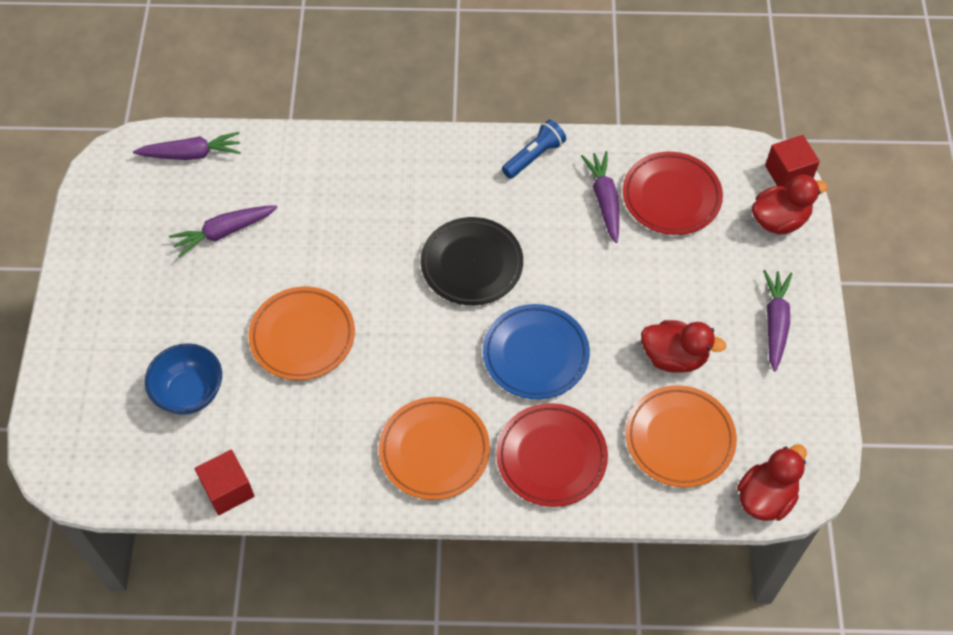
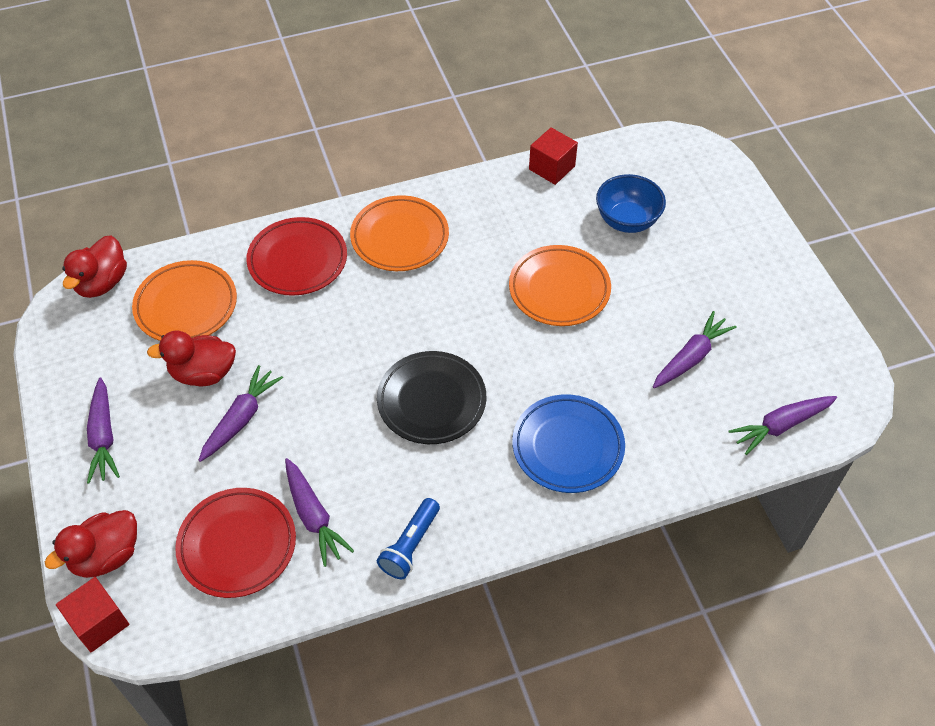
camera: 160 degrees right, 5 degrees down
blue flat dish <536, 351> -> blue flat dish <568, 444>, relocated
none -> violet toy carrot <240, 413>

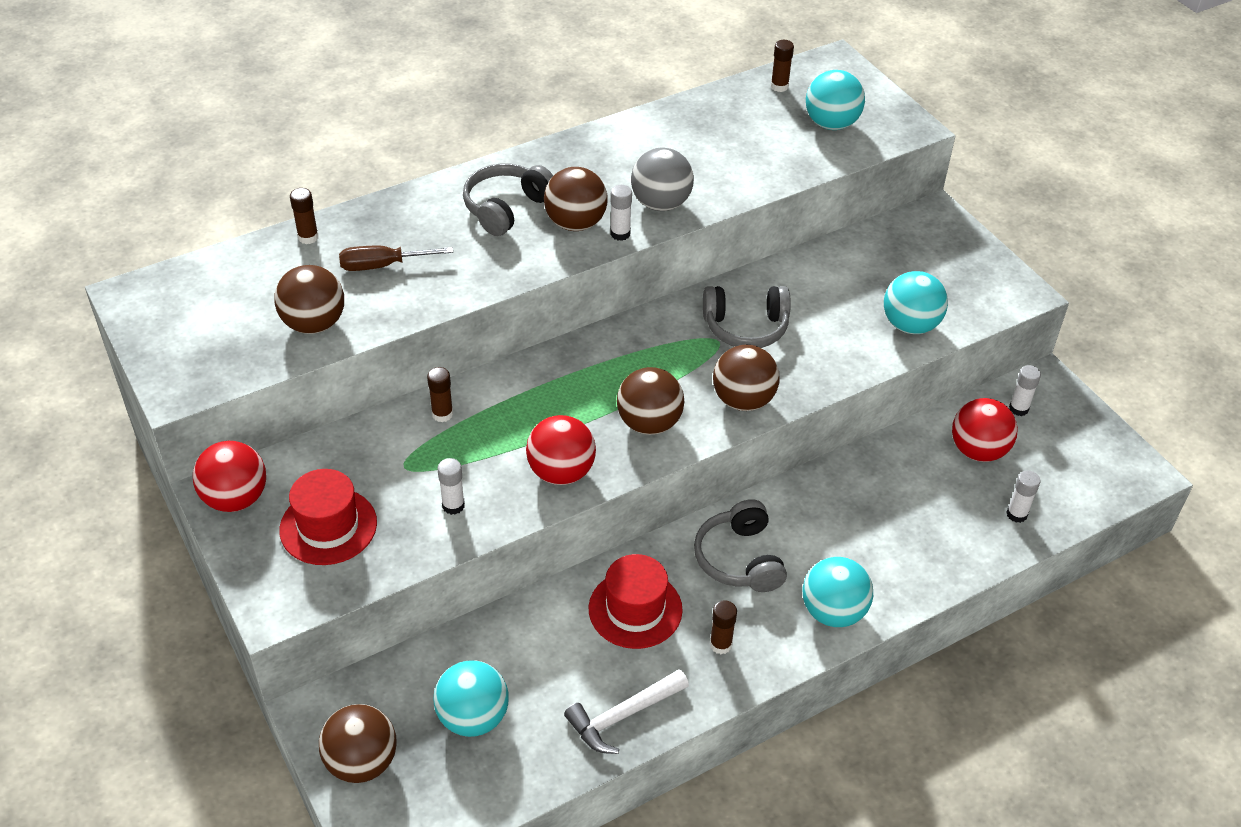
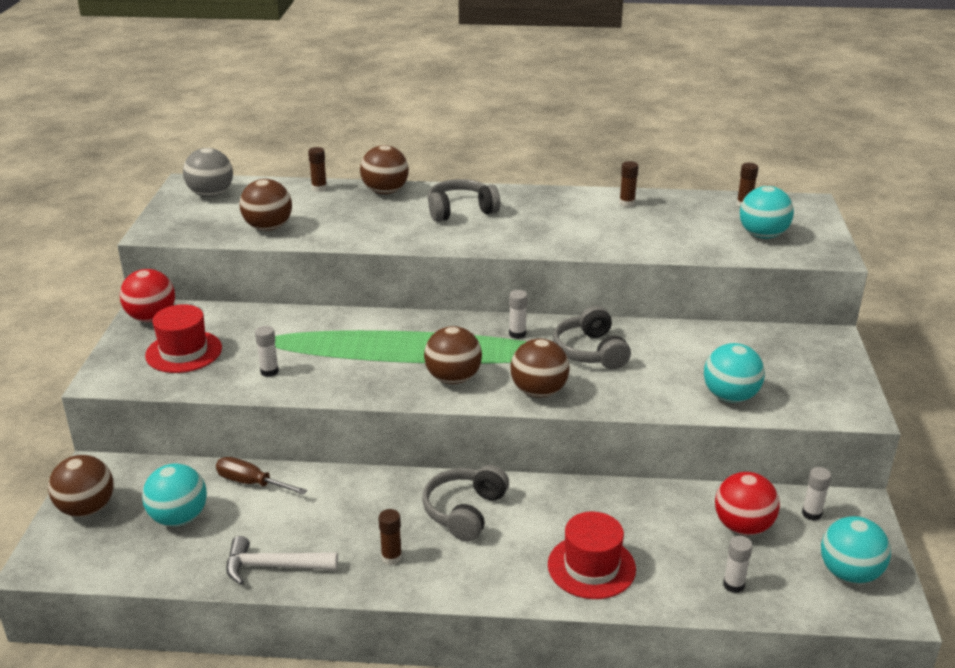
camera: 35 degrees right, 15 degrees down
gray play ball <662, 179> -> gray play ball <208, 172>, relocated
russet play ball <576, 199> -> russet play ball <384, 169>, relocated
pure white glue <621, 213> -> pure white glue <518, 314>, relocated
russet flat screwdriver <396, 258> -> russet flat screwdriver <261, 476>, relocated
gray over-ear headphones <747, 317> -> gray over-ear headphones <592, 337>, 45 degrees clockwise
russet glue <440, 394> -> russet glue <629, 184>, relocated
scarlet play ball <561, 450> -> none
scarlet tall hat <636, 601> -> scarlet tall hat <592, 555>, relocated
turquoise play ball <838, 592> -> turquoise play ball <856, 550>, relocated

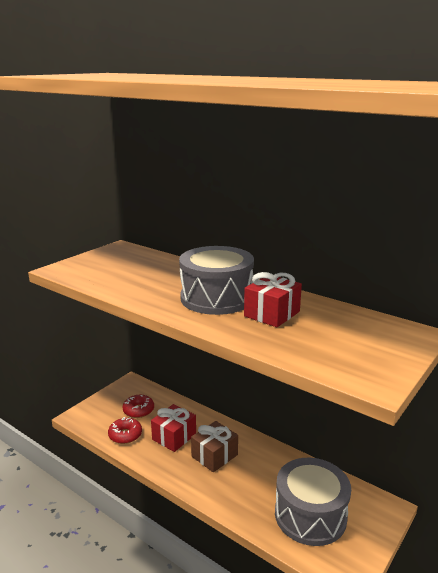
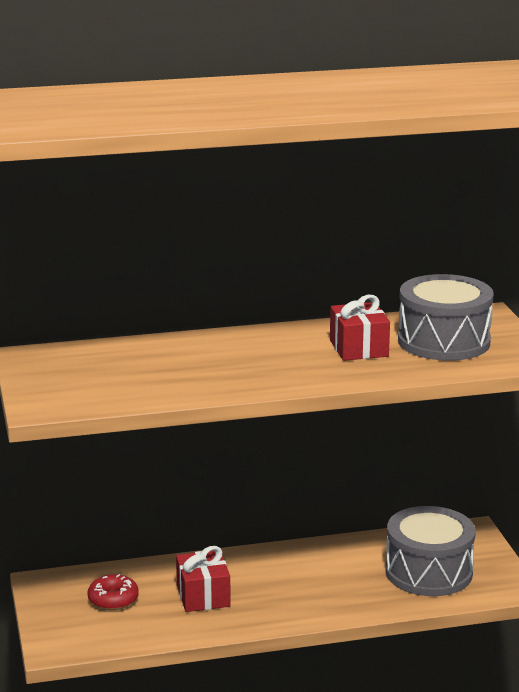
camera: 50 degrees left, 0 degrees up
gray snare drum <216, 280> -> gray snare drum <446, 317>, relocated
scarlet donut <125, 430> -> none
russet wrapped gift <214, 446> -> none

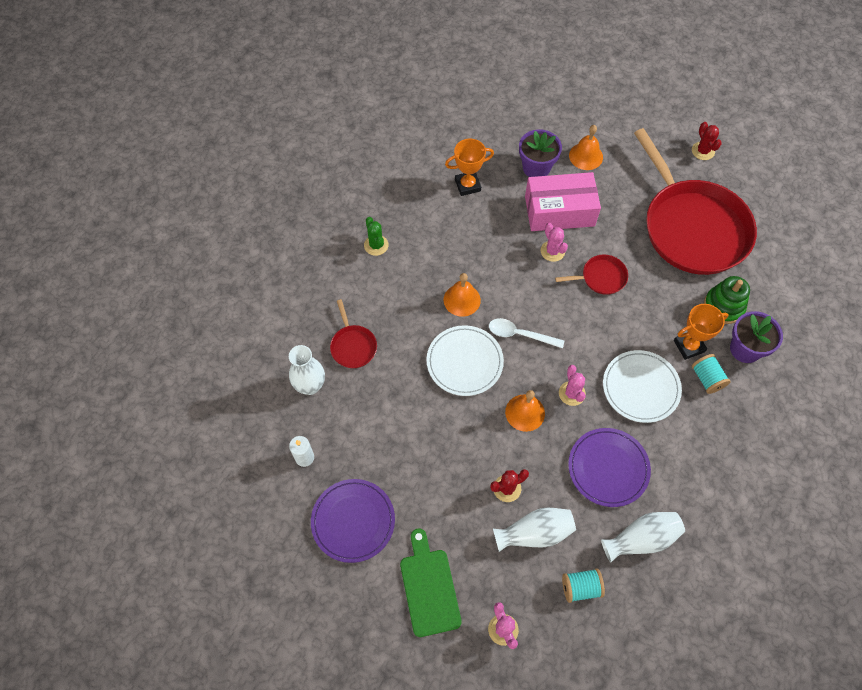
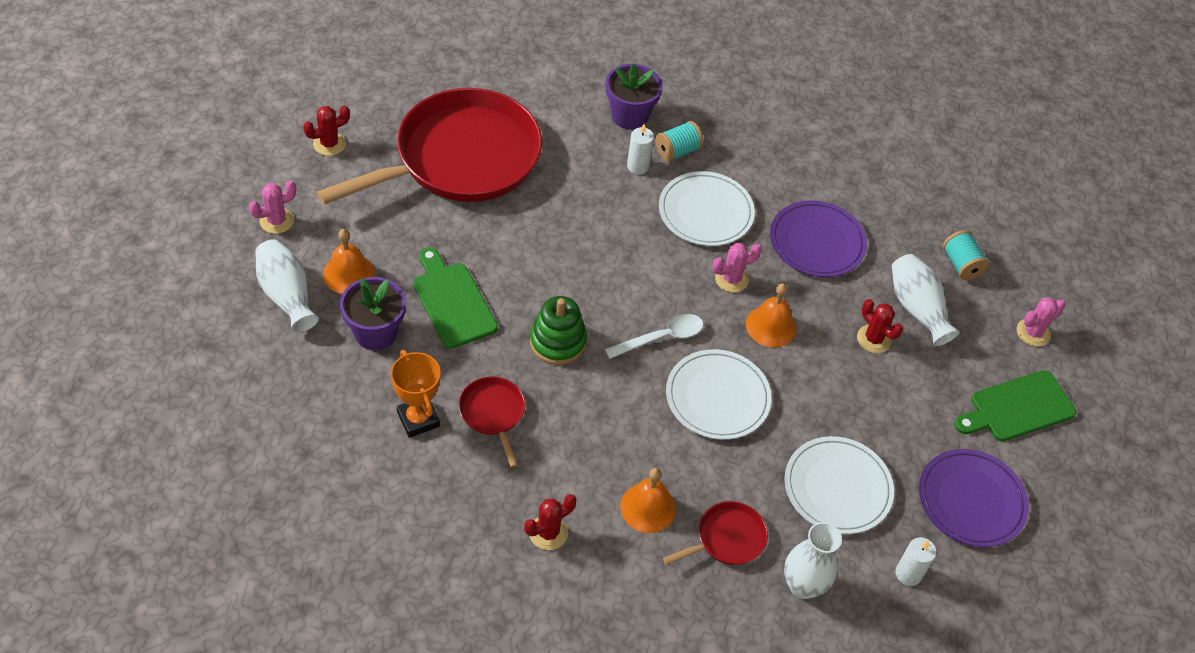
camera: 105 degrees left, 10 degrees down
rosy package <563, 201> -> emerald bread board <455, 297>
emerald cactus <376, 236> -> scarlet cactus <550, 522>
rosy cactus <554, 242> -> rosy cactus <272, 207>, relocated
scarlet pan <591, 275> -> scarlet pan <492, 422>, relocated
orange-coloured hand bell <462, 295> -> orange-coloured hand bell <648, 500>, relocated
emerald ring stacker <727, 300> -> emerald ring stacker <558, 330>, relocated
orange-coloured prize cup <701, 332> -> pure white pillar candle <640, 149>
pure white teaspoon <527, 333> -> pure white teaspoon <654, 336>, 120 degrees counterclockwise
pure white tall vase <643, 537> -> pure white tall vase <287, 286>, relocated
none -> pure white flat dish <839, 485>

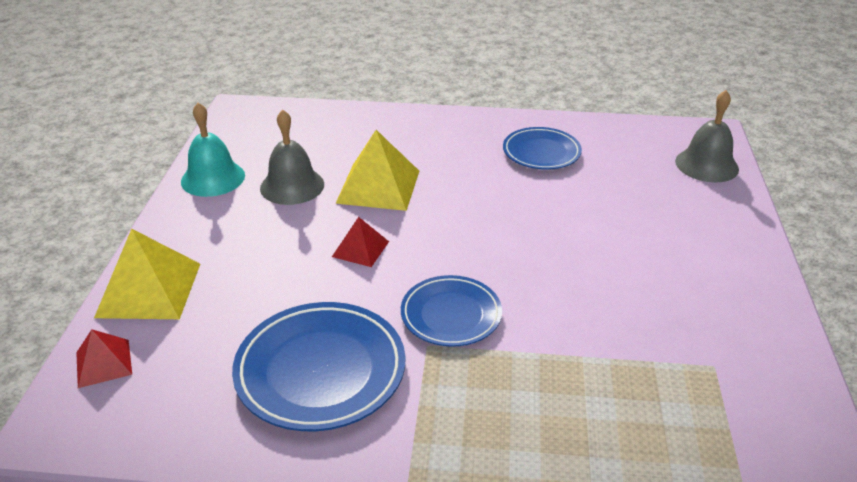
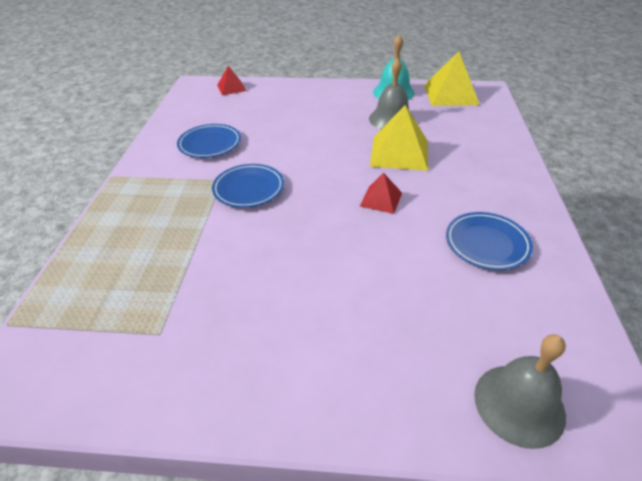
camera: 90 degrees right, 5 degrees up
scarlet pyramid shape <360, 242> -> scarlet pyramid shape <381, 193>, relocated
golden pyramid shape <147, 274> -> golden pyramid shape <452, 78>, relocated
blue flat dish <319, 366> -> blue flat dish <209, 141>, x0.64

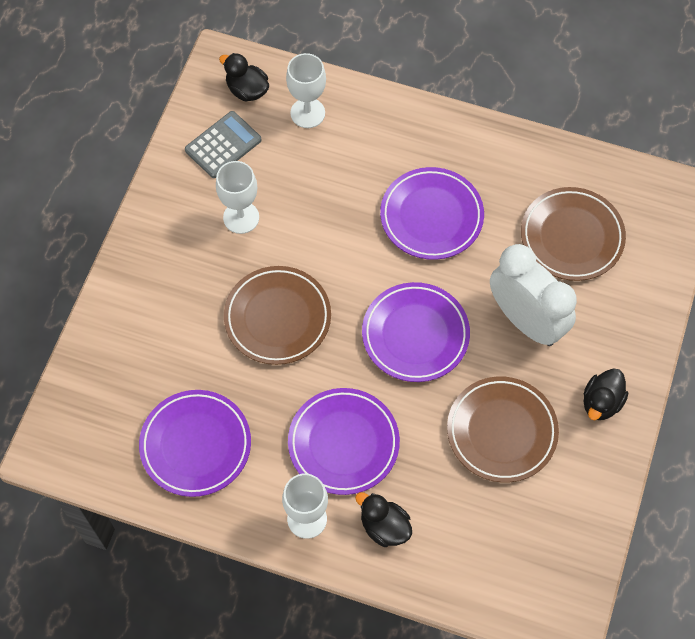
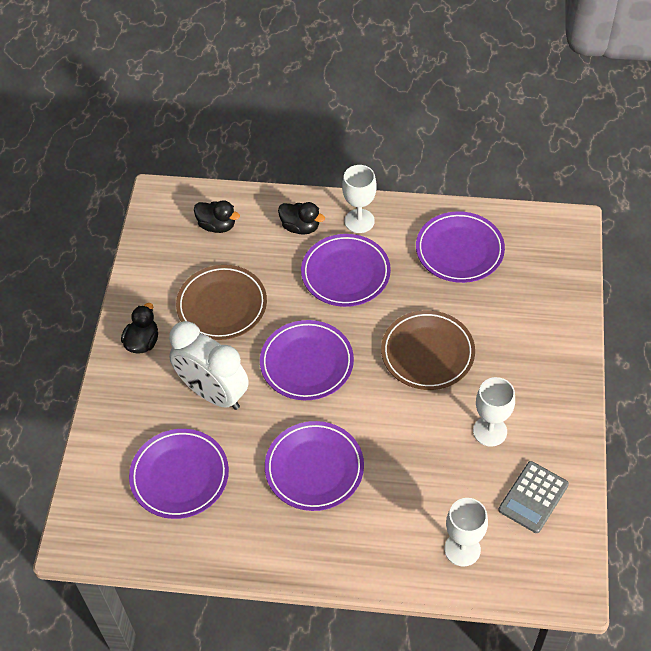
camera: 170 degrees right, 10 degrees down
ebony rubber duck <244, 77> -> ebony rubber duck <217, 216>, relocated
russet flat dish <573, 234> -> violet flat dish <179, 474>

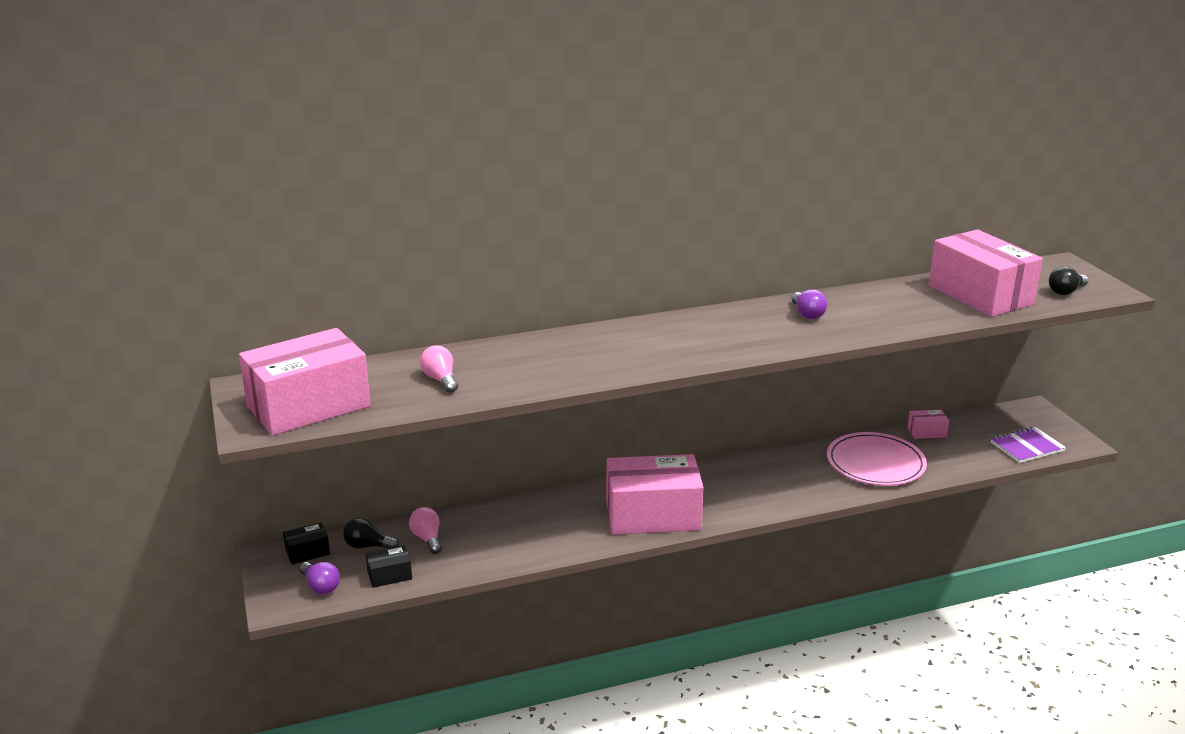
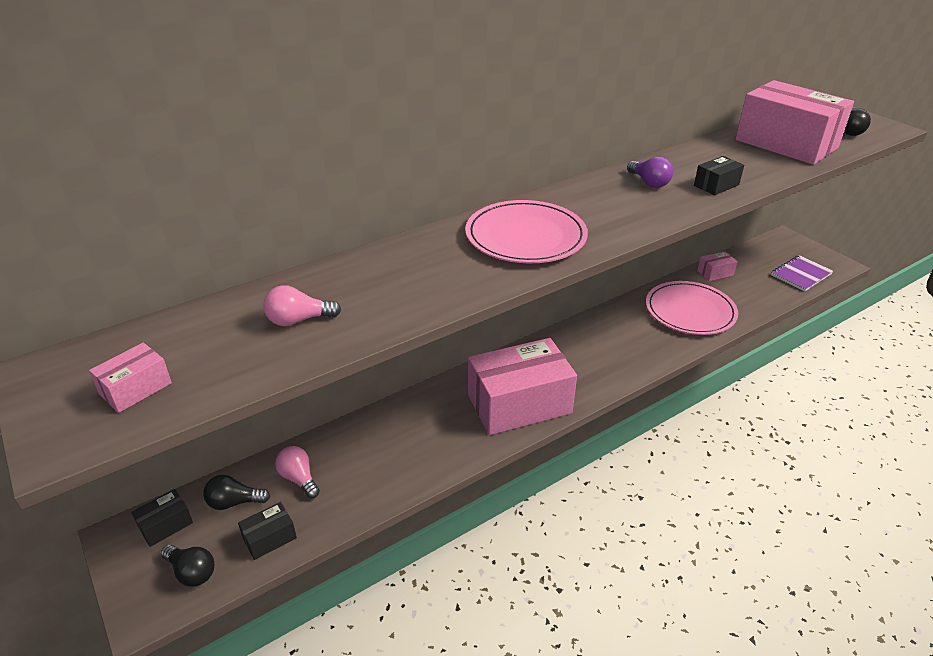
camera: 15 degrees left, 10 degrees up
rosy package <305, 382> -> rosy package <130, 378>, x0.42
rosy bulb <439, 369> -> rosy bulb <302, 305>, 60 degrees counterclockwise
violet bulb <319, 578> -> ebony bulb <187, 565>
none -> ebony package <719, 175>
none -> rosy flat dish <526, 231>

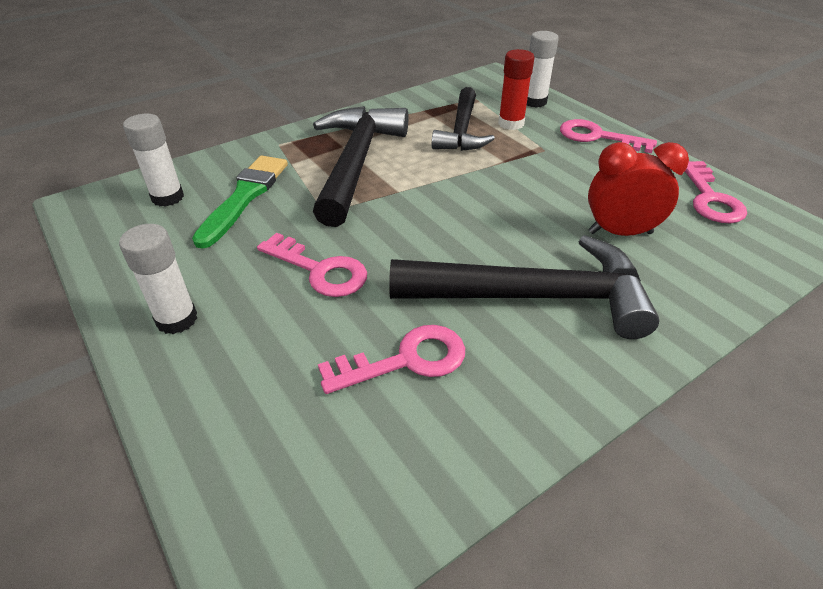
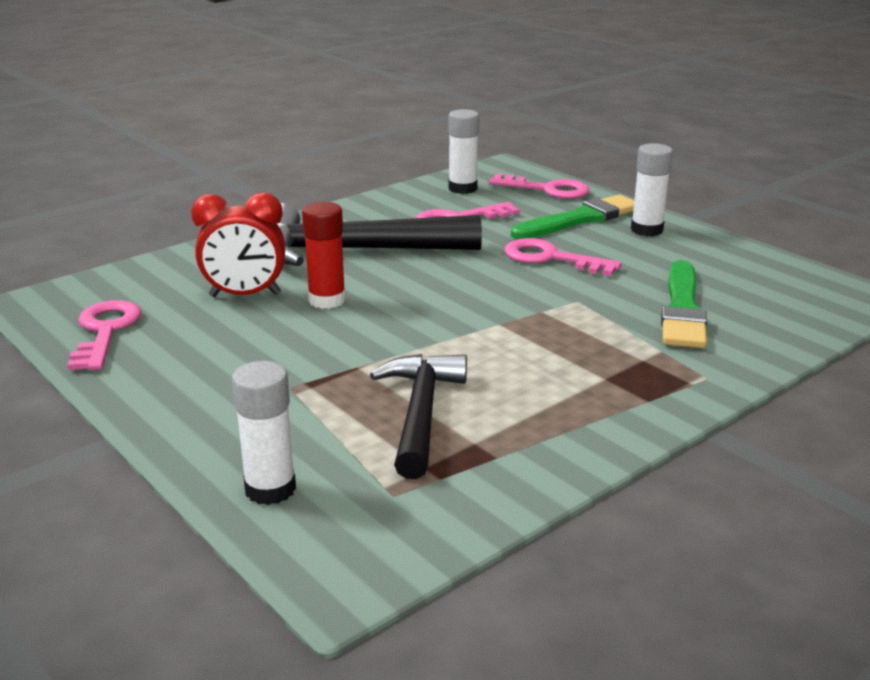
camera: 175 degrees right, 15 degrees down
scarlet glue <516, 89> -> scarlet glue <324, 255>, relocated
ebony hammer <360, 166> -> none
pure white glue <153, 160> -> pure white glue <463, 151>, relocated
rosy door key <608, 136> -> rosy door key <539, 186>, relocated
none -> emerald paintbrush <572, 216>

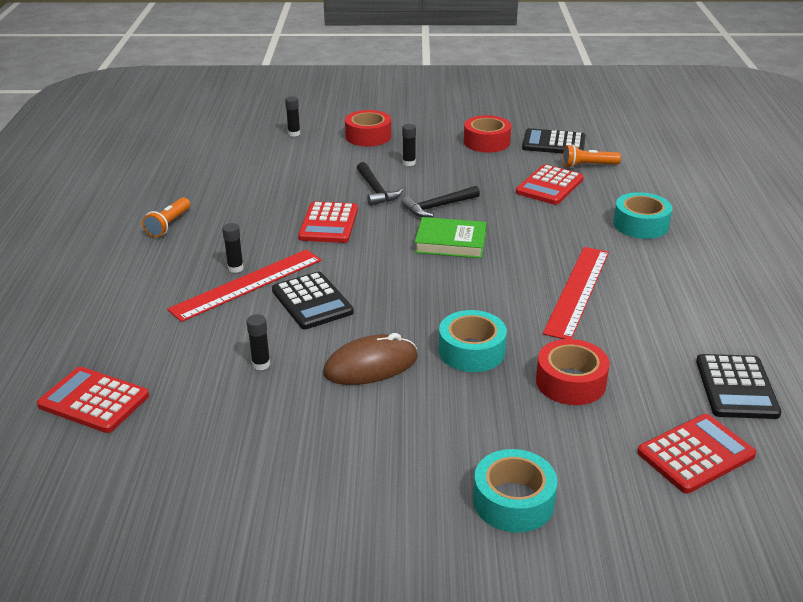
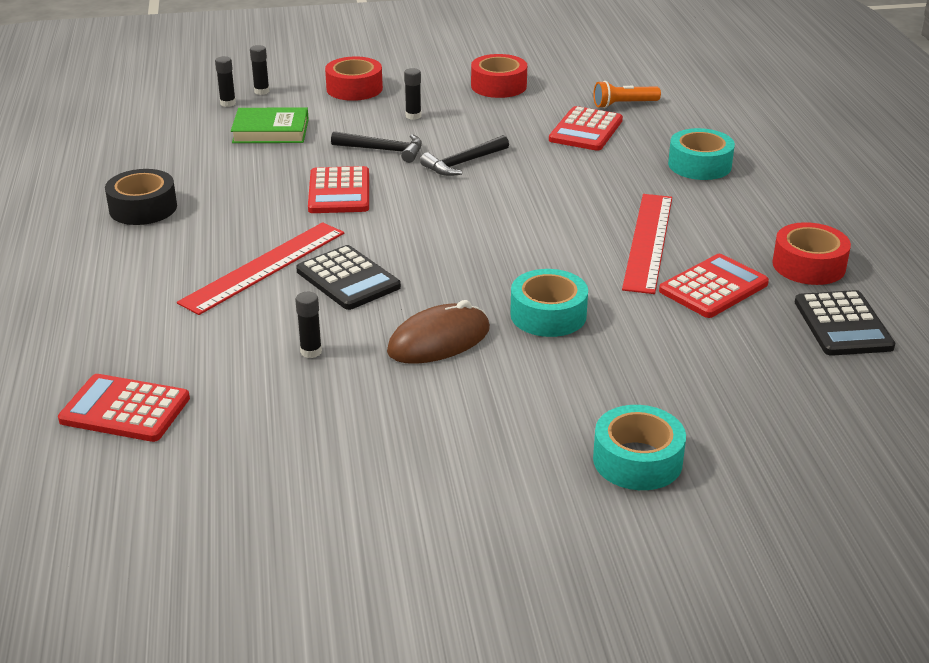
camera: 10 degrees left, 0 degrees up
ebony pocket calculator <554, 140> -> none
ebony hammer <380, 184> -> ebony hammer <376, 147>, 45 degrees counterclockwise
orange-coloured torch <166, 217> -> ebony sticky tape <141, 197>
emerald hardback <451, 237> -> emerald hardback <270, 125>, relocated
ebony glue <233, 248> -> ebony glue <225, 81>, relocated
scarlet sticky tape <573, 372> -> scarlet sticky tape <811, 253>, relocated
scarlet pocket calculator <696, 453> -> scarlet pocket calculator <714, 286>, relocated

